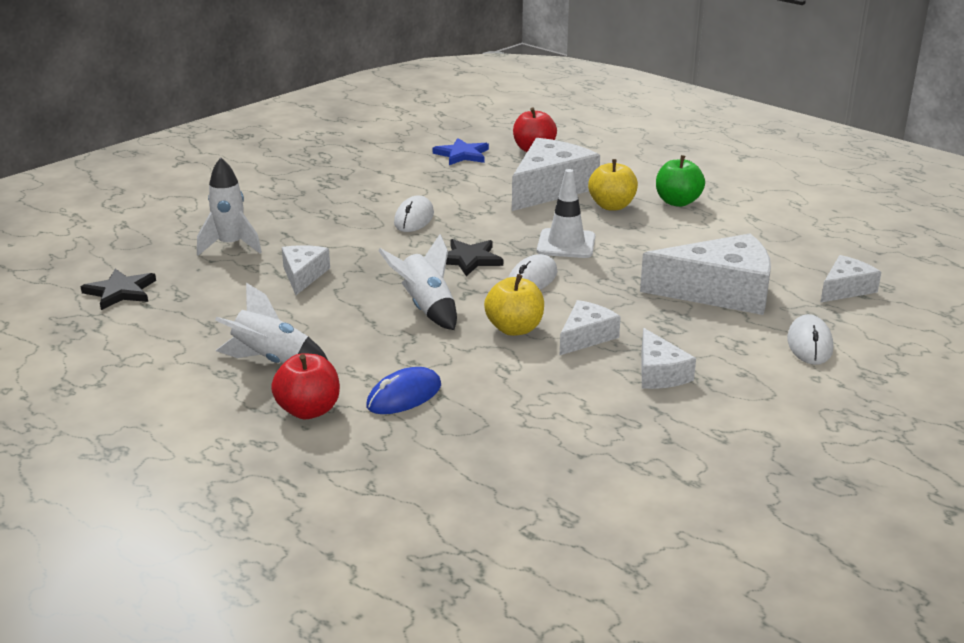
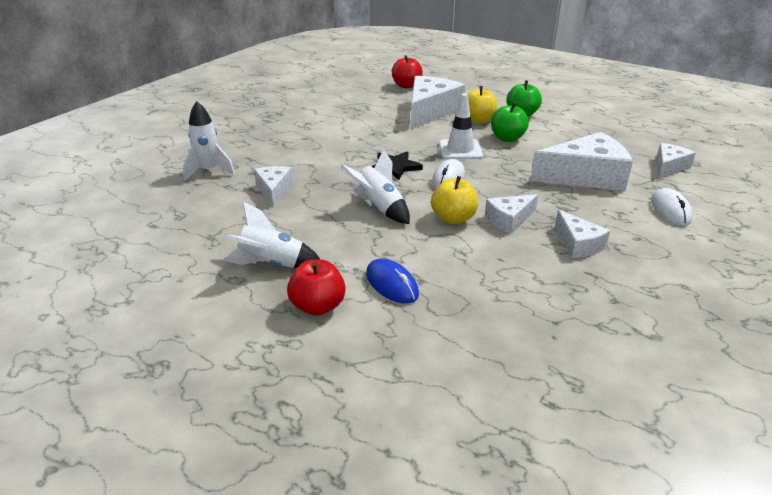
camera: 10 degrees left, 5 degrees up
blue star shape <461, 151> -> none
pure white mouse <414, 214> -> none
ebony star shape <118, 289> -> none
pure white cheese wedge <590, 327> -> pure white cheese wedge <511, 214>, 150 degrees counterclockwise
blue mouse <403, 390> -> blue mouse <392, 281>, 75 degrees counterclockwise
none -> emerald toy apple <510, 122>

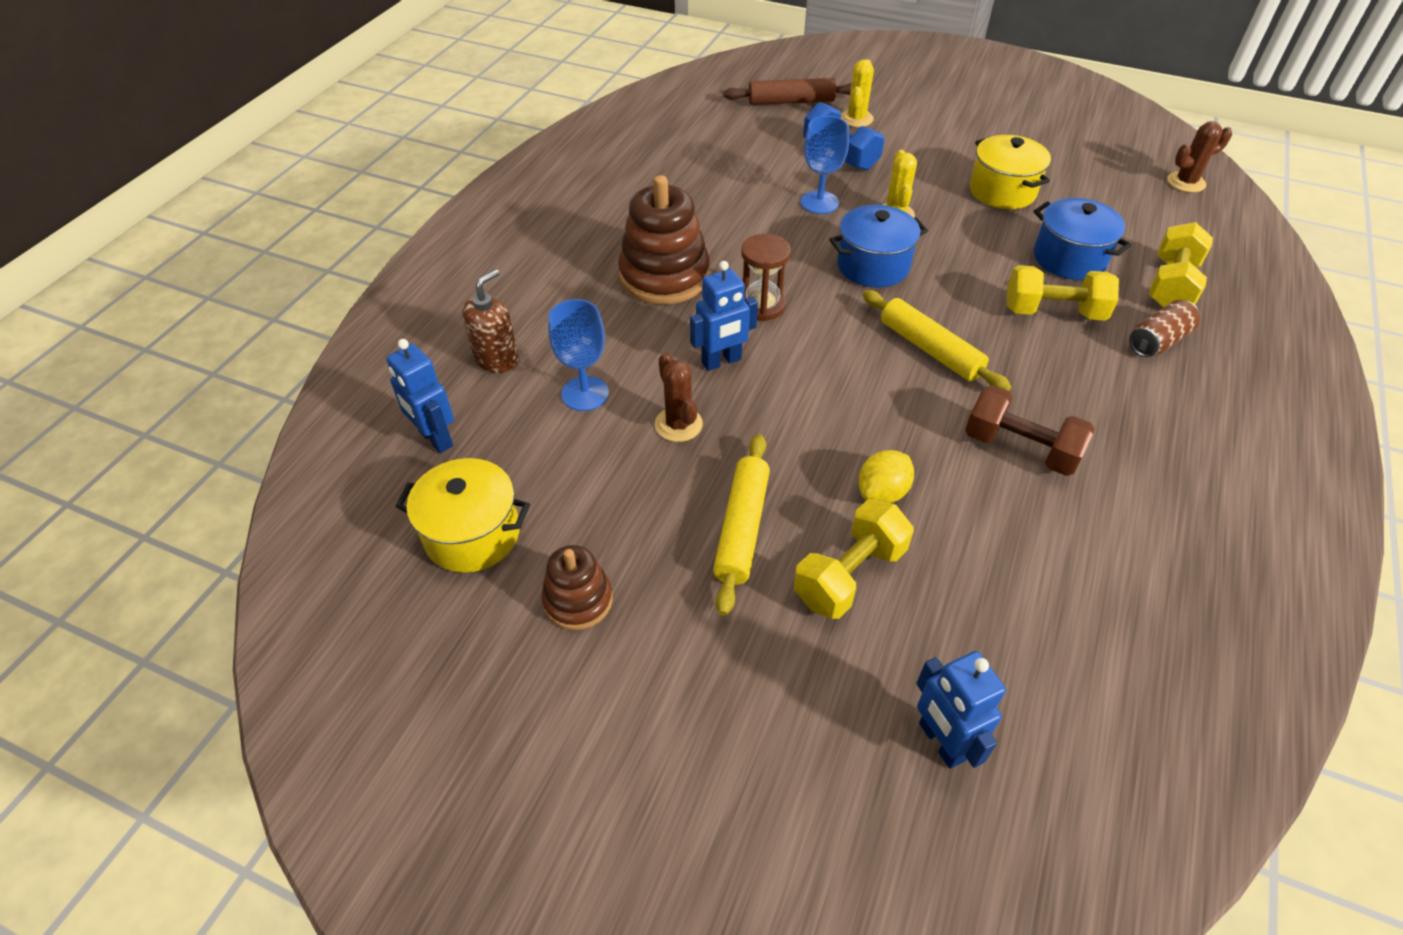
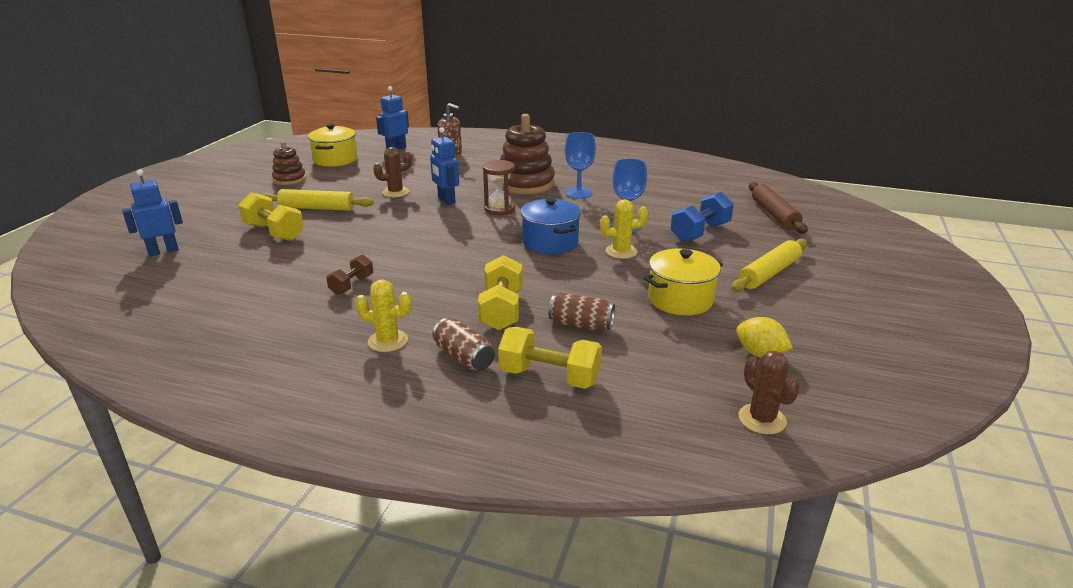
camera: 85 degrees right, 20 degrees down
golden cactus <857, 93> -> golden cactus <383, 316>, relocated
blue pot <1082, 239> -> russet can <581, 312>
golden rolling pin <936, 340> -> golden rolling pin <769, 265>, relocated
blue chalice <578, 355> -> blue chalice <580, 165>, relocated
russet dumbbell <1030, 430> -> russet dumbbell <349, 274>, x0.61
golden toy lemon <886, 476> -> golden toy lemon <764, 337>, relocated

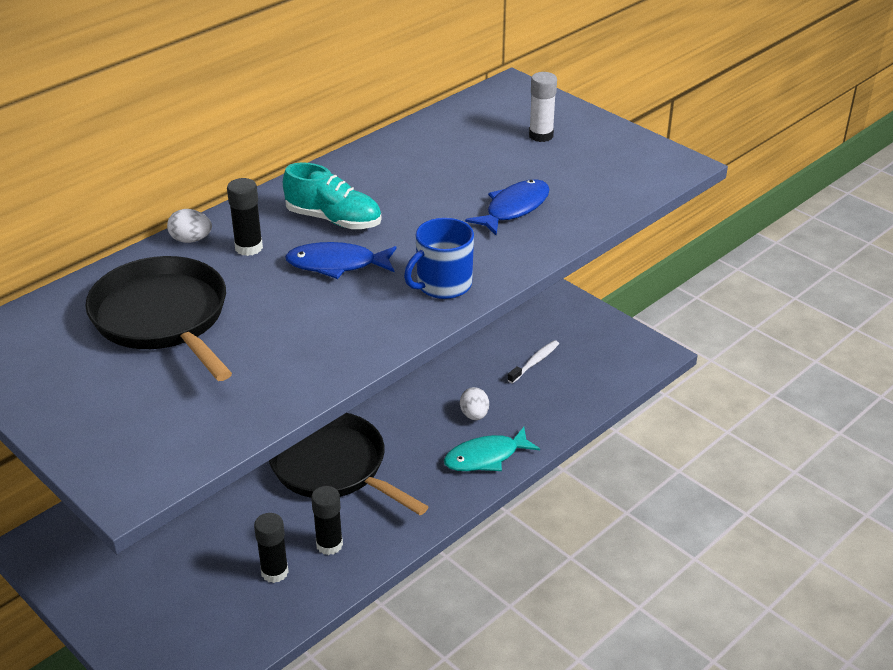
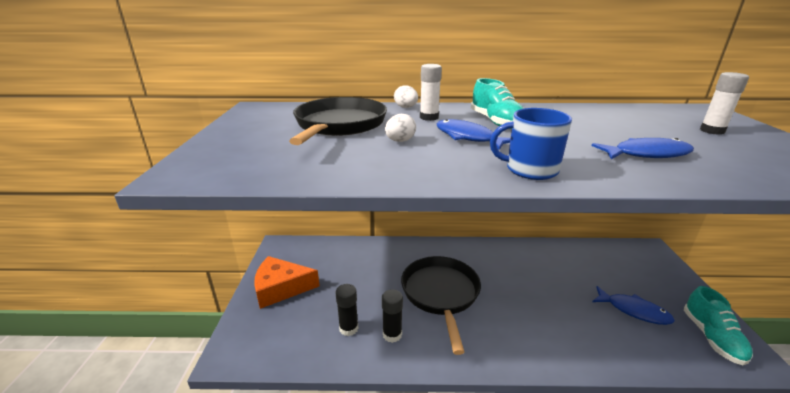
camera: 45 degrees right, 10 degrees down
ebony glue <245, 217> -> pure white glue <431, 92>
pure white toothbrush <533, 362> -> blue fish figure <633, 305>
pure white egg shape <474, 403> -> pure white egg shape <400, 128>, relocated
turquoise fish figure <492, 449> -> none
none -> orange-coloured cheese wedge <287, 282>
none -> turquoise lace-up shoe <718, 325>

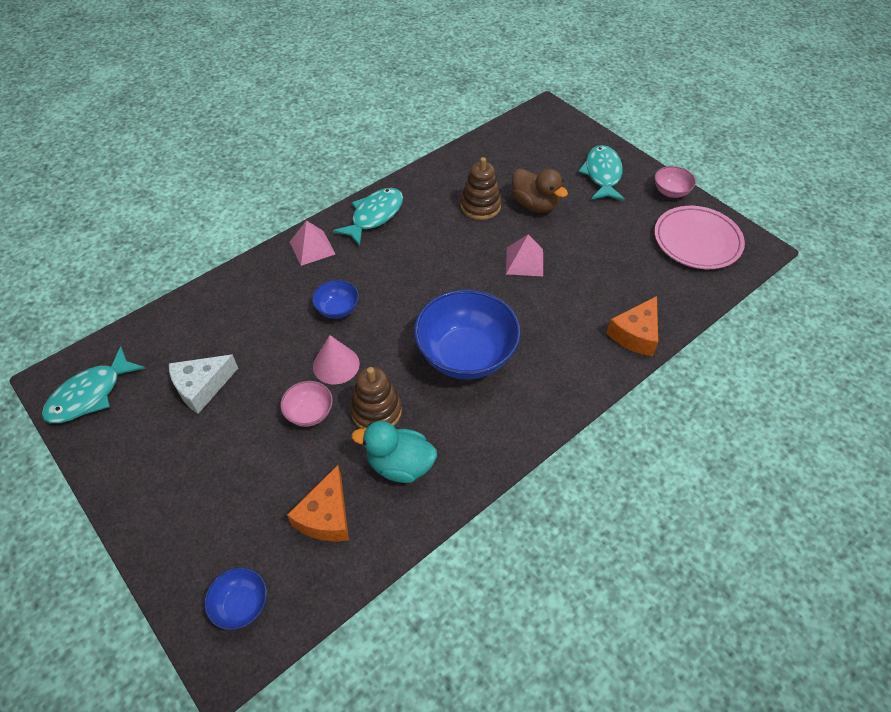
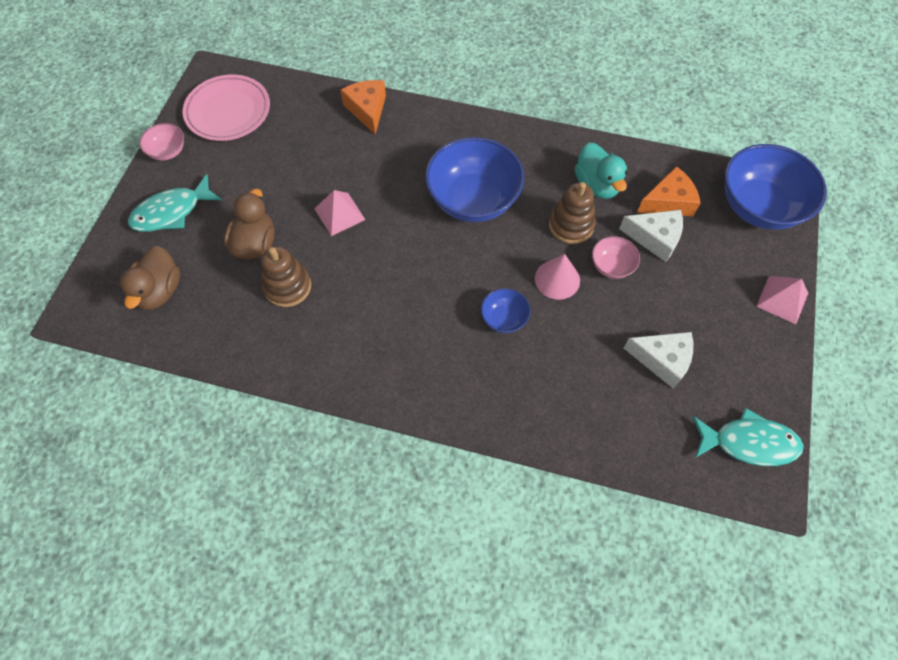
camera: 125 degrees left, 10 degrees up
turquoise fish figure <368, 217> -> none
rosy pyramid shape <312, 243> -> rosy pyramid shape <782, 300>, relocated
orange-coloured cheese wedge <632, 326> -> orange-coloured cheese wedge <363, 107>, 105 degrees counterclockwise
blue serving bowl <235, 598> -> blue serving bowl <776, 187>, x2.12
none -> pure white cheese wedge <651, 236>
none -> russet rubber duck <150, 278>

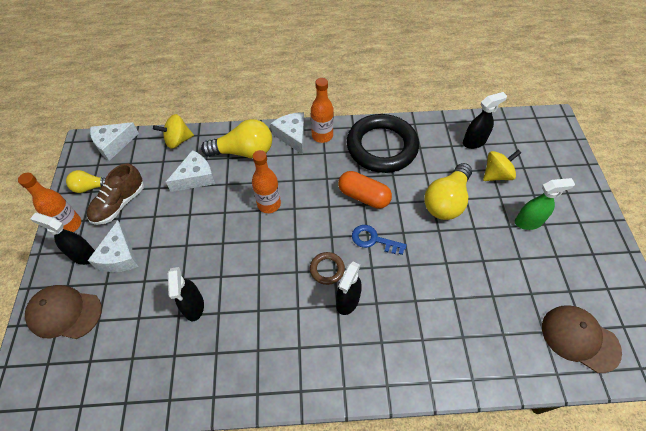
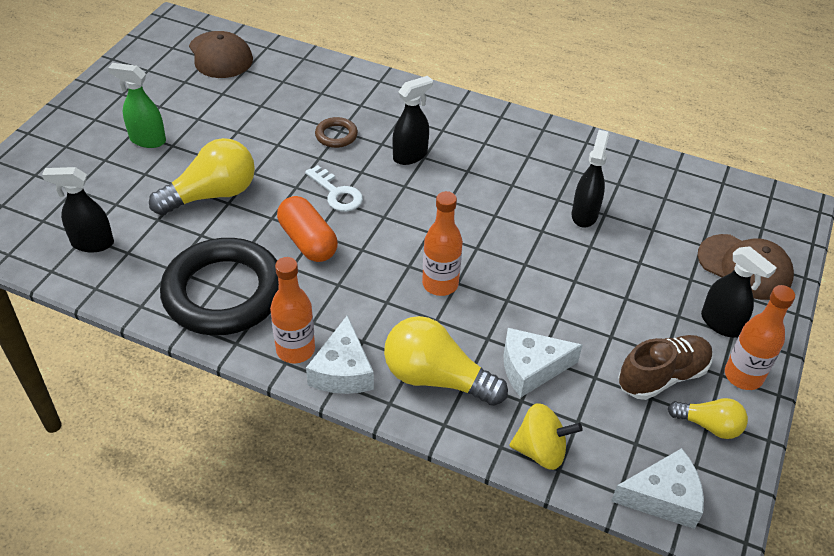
camera: 155 degrees left, 10 degrees down
golden toy top <502, 165> -> none
pure white cheese wedge <113, 246> -> none
blue door key <379, 240> -> pure white door key <334, 188>
russet hoop <327, 268> -> russet hoop <336, 132>, relocated

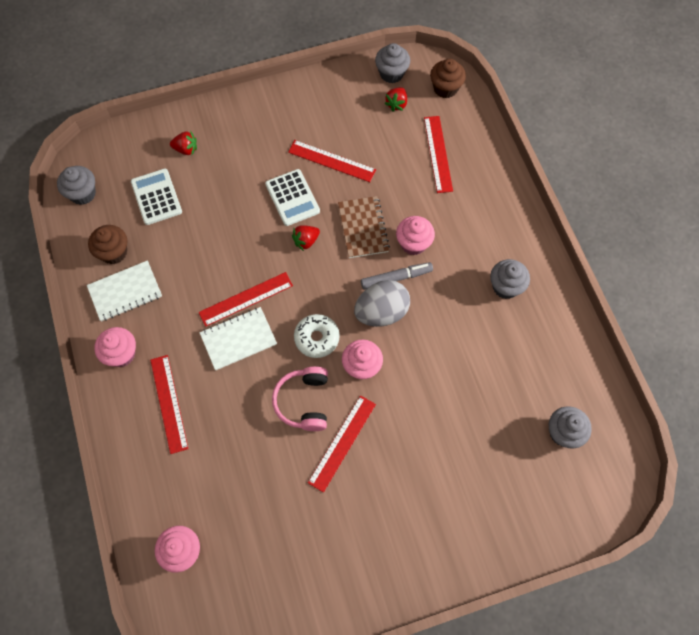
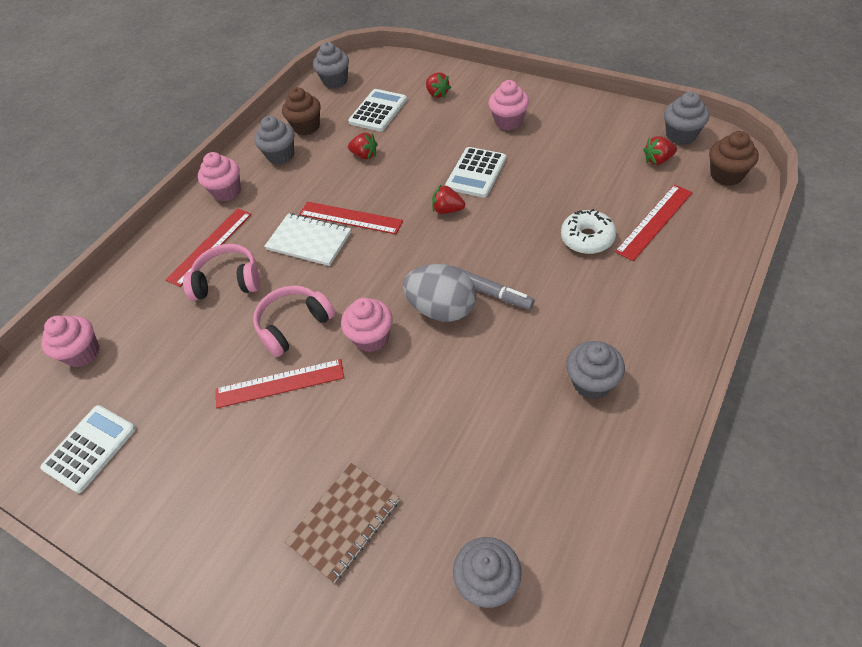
camera: 55 degrees right, 15 degrees down
scarlet measuring stick <332, 161> -> none
russet notebook <364, 227> -> russet notebook <341, 523>, relocated
rosy fairy cake <415, 235> -> rosy fairy cake <508, 105>, relocated
pure white notebook <124, 291> -> gray fairy cake <274, 140>
pure white donut <317, 336> -> pure white donut <588, 231>, relocated
none -> scarlet berry <363, 145>
none -> rosy over-ear headphones <221, 272>
none -> pure white pocket calculator <88, 449>

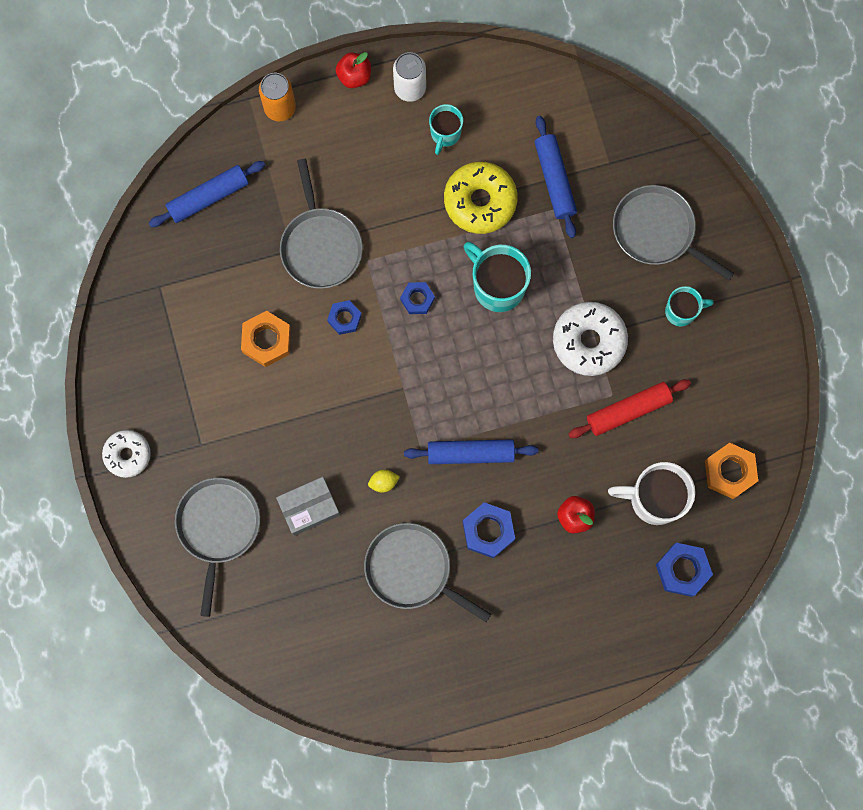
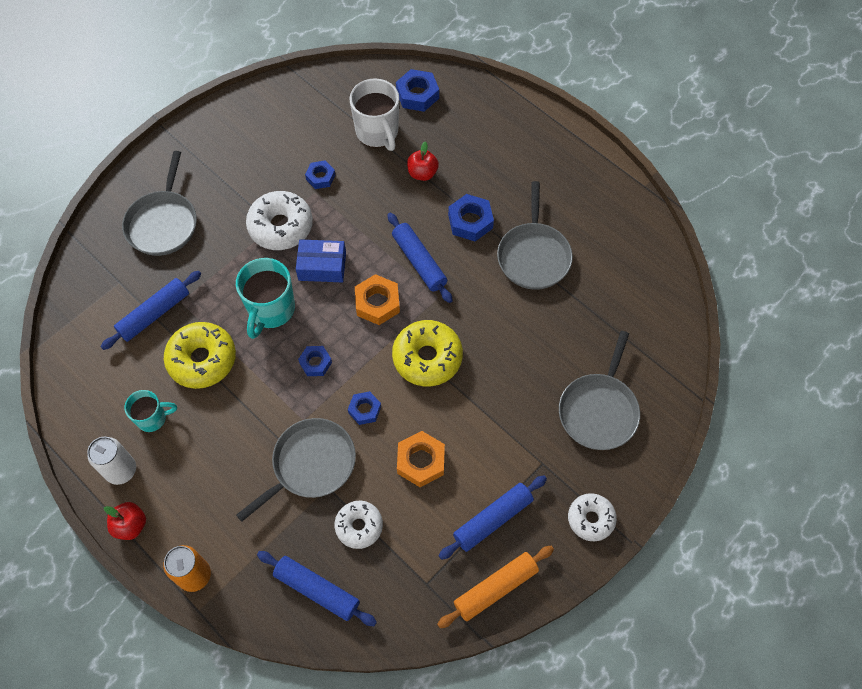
camera: 120 degrees left, 15 degrees down
turquoise tea mug <689, 306> -> none
scarlet rolling pin <629, 409> -> blue hexagon nut <320, 174>
orange-coloured hexagon nut <731, 471> -> orange-coloured hexagon nut <377, 299>, relocated
golden toy lemon <384, 481> -> none
gray package <308, 506> -> none
gray pan <217, 547> -> gray pan <599, 390>, 45 degrees counterclockwise
none -> blue package <321, 260>
none -> golden donut <427, 353>
none -> blue rolling pin <493, 518>
none -> pure white donut <359, 524>
none -> orange-coloured rolling pin <495, 587>

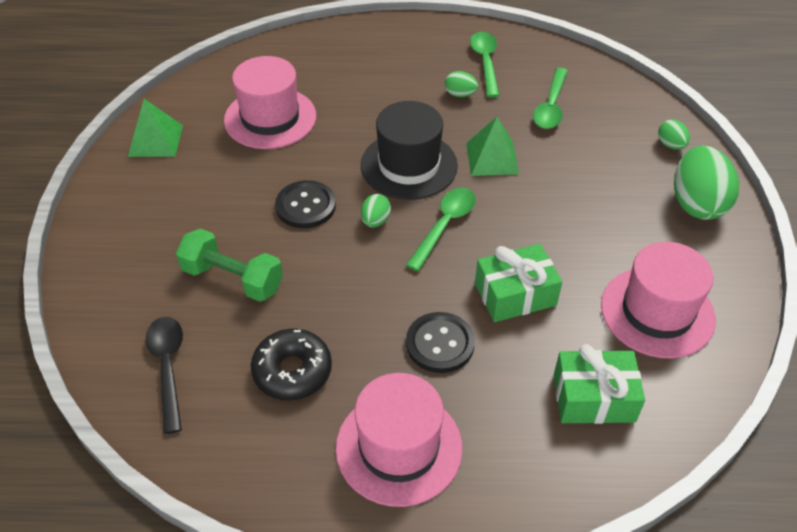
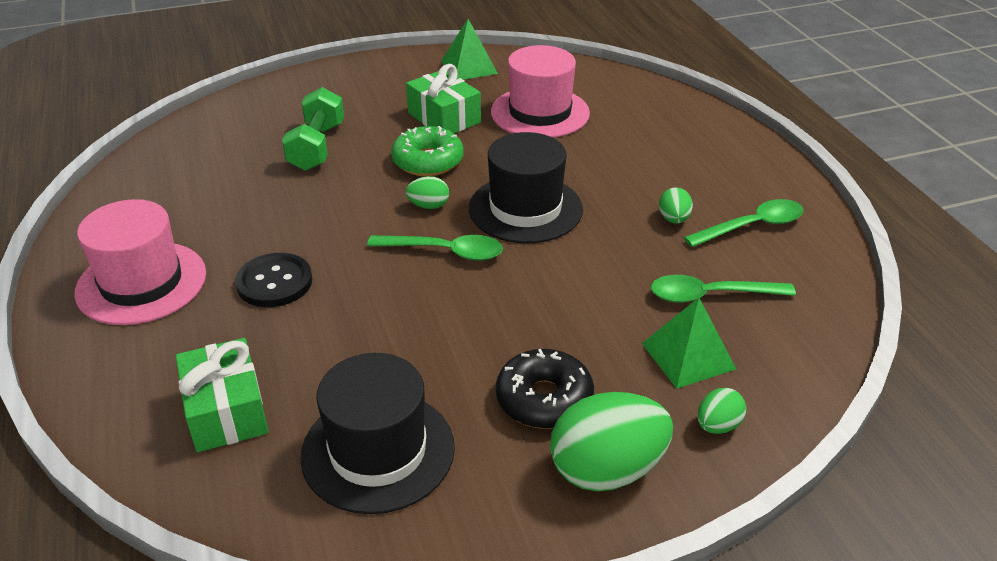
camera: 70 degrees right, 10 degrees down
emerald pyramid shape <492, 146> -> emerald pyramid shape <689, 343>, relocated
ebony sewing button <305, 204> -> emerald donut <427, 151>
rosy tall hat <658, 300> -> ebony tall hat <377, 433>
emerald wrapped gift <518, 283> -> emerald wrapped gift <443, 98>, relocated
ebony teaspoon <164, 375> -> none
ebony donut <291, 364> -> ebony donut <545, 389>, relocated

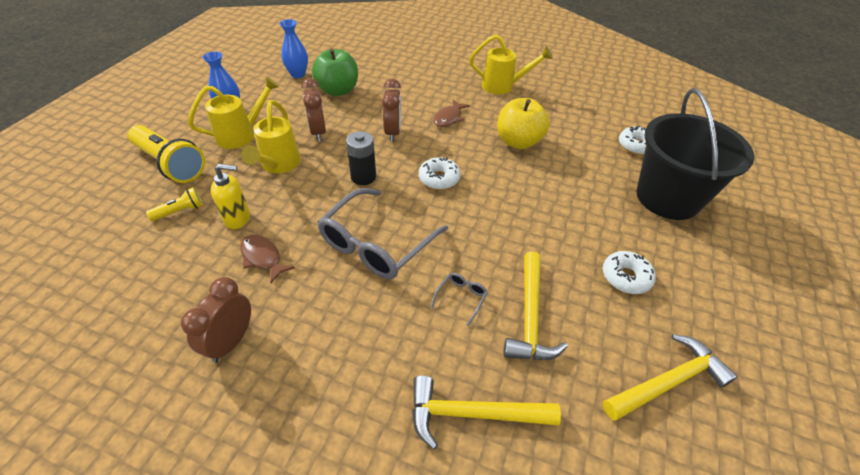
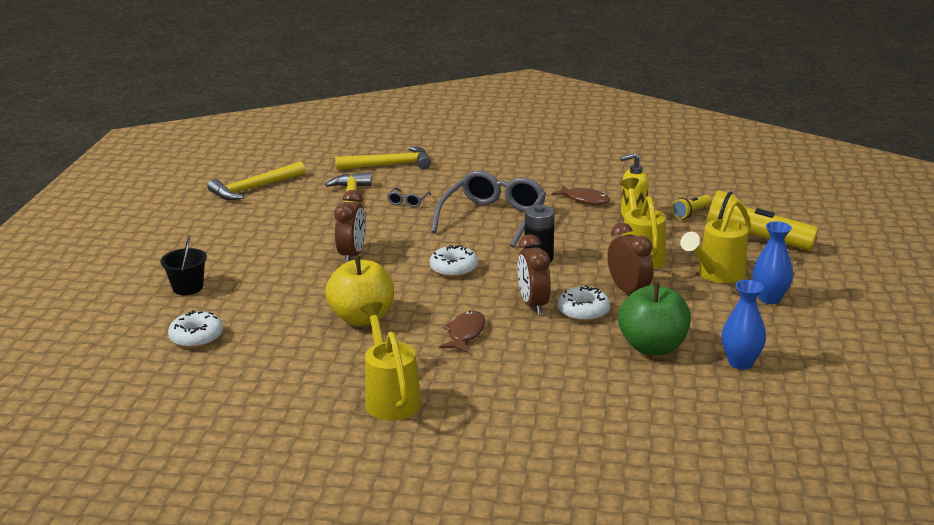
camera: 170 degrees right, 20 degrees down
golden sprinkling can <510, 64> -> golden sprinkling can <390, 361>, 75 degrees clockwise
ebony sand bucket <695, 154> -> ebony sand bucket <184, 265>, x0.42
pure white donut <629, 272> -> pure white donut <584, 303>, relocated
russet bedside clock <216, 320> -> russet bedside clock <350, 226>, relocated

